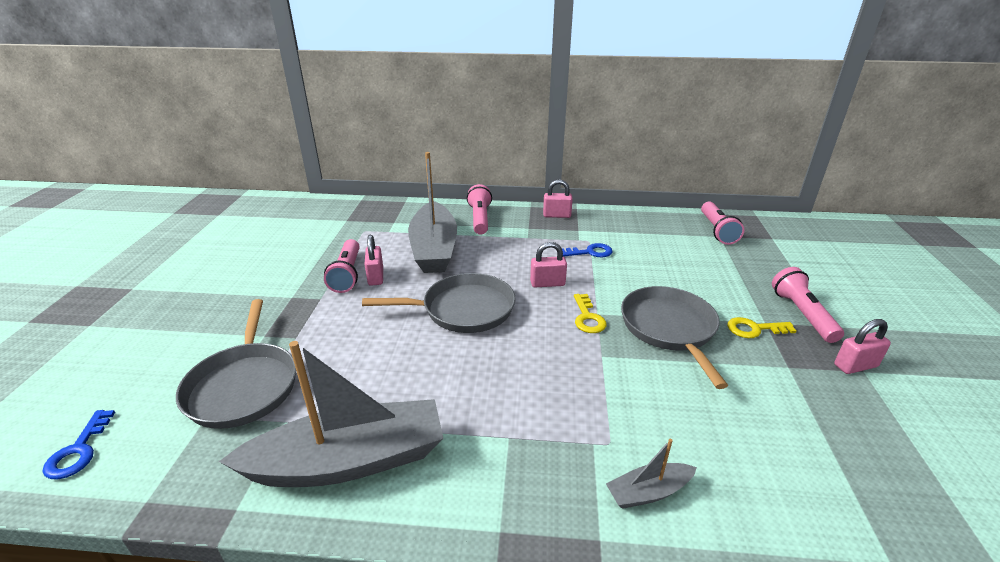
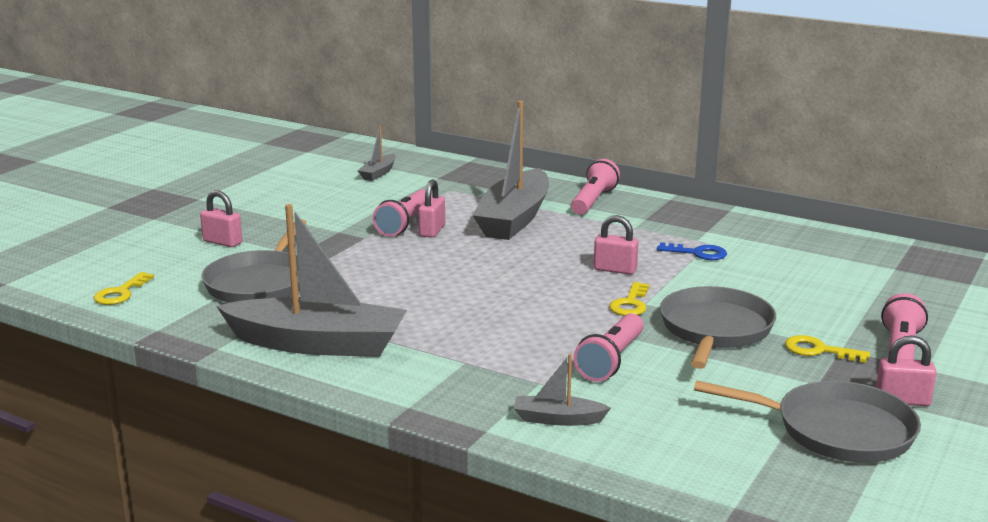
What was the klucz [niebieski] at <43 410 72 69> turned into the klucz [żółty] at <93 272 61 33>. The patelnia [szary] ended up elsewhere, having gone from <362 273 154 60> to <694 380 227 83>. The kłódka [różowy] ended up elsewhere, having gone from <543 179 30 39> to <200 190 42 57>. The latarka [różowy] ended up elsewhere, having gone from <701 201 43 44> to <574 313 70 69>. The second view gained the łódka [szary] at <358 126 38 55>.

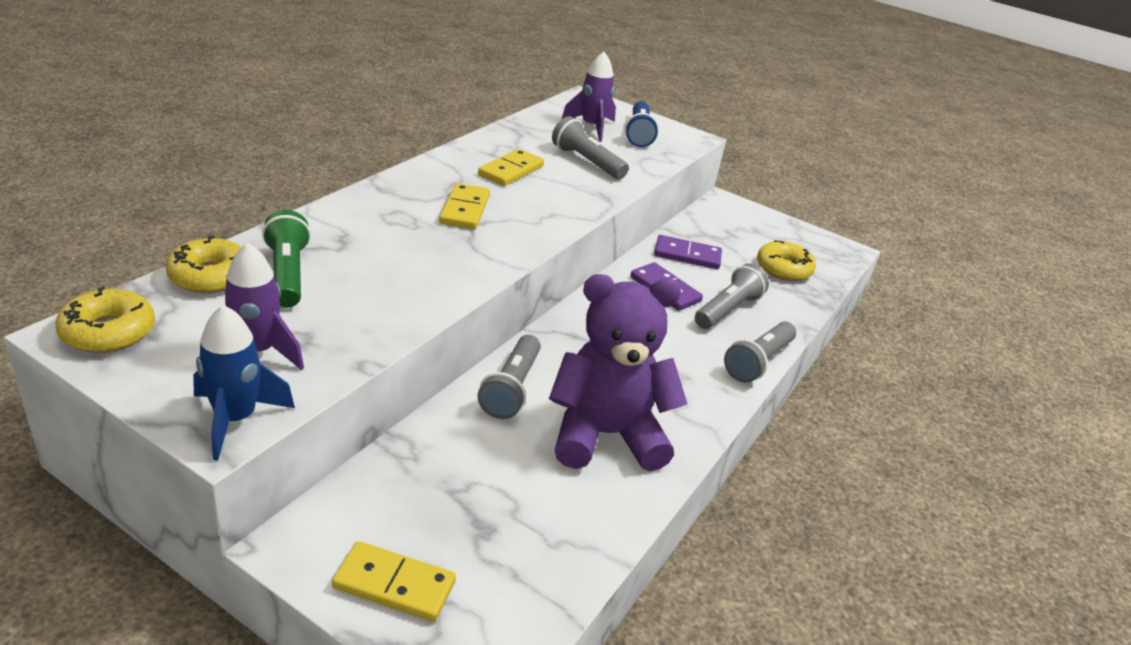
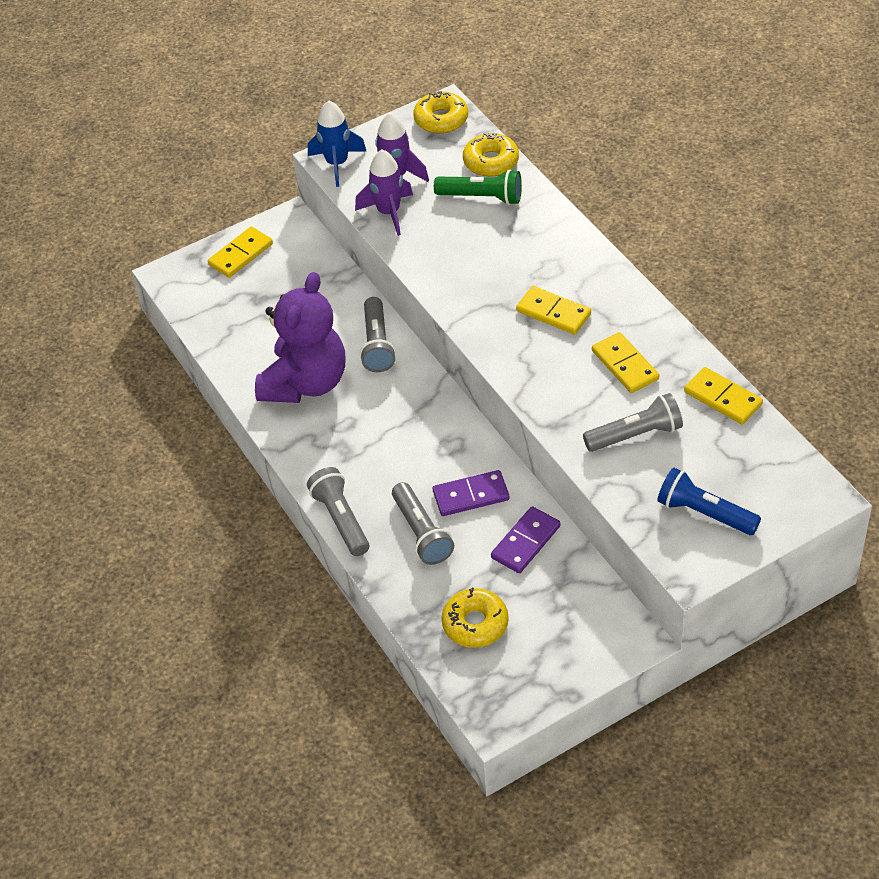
The latarka [szary] at <478 335 63 84> ended up facing another way, 135 degrees counterclockwise from before. The rakieta [fioletowy] ended up elsewhere, having gone from <562 52 54 89> to <355 149 58 87>. The second view gained the kostka domina [żółty] at <684 367 79 57>.

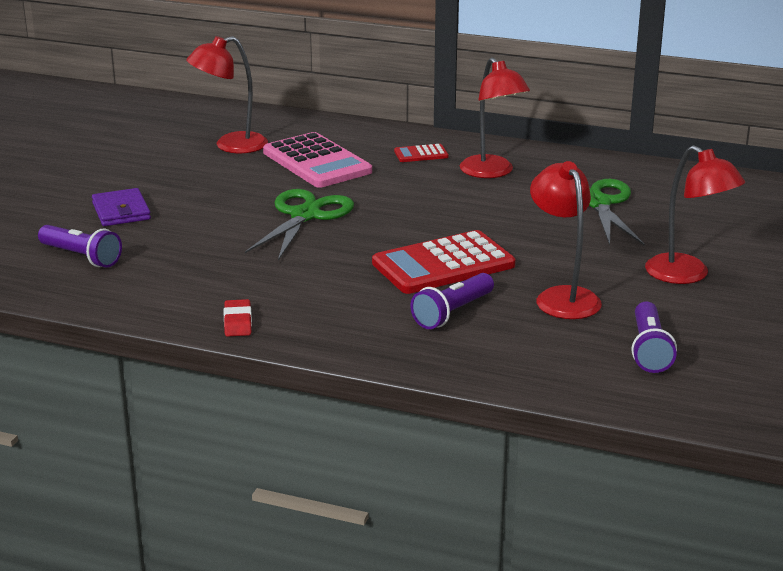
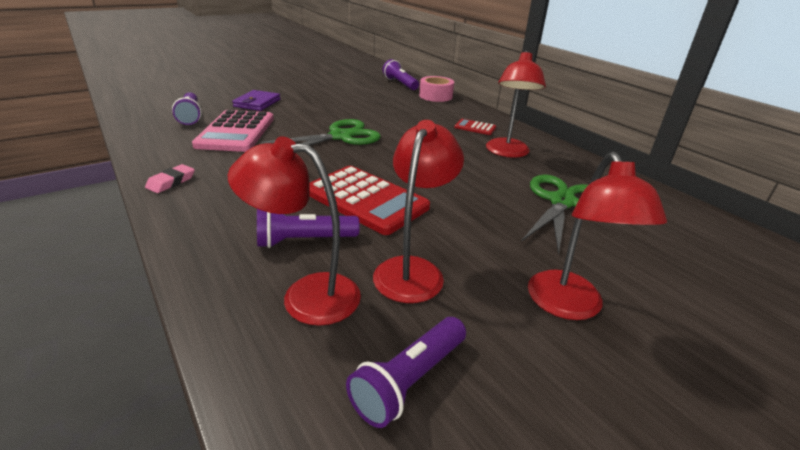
The lampka [czerwony] ended up elsewhere, having gone from <186 36 82 117> to <228 137 133 189>. What was the gumka do mazania [czerwony] at <224 299 28 38> turned into the gumka do mazania [różowy] at <145 164 50 29>. The kalkulator [różowy] ended up elsewhere, having gone from <263 132 109 56> to <192 110 82 42>. The kalkulator [czerwony] at <372 230 143 64> ended up facing another way, 150 degrees counterclockwise from before. The second view gained the latarka [fioletowy] at <383 59 36 31>. The second view gained the taśma klejąca [różowy] at <419 76 35 26>.

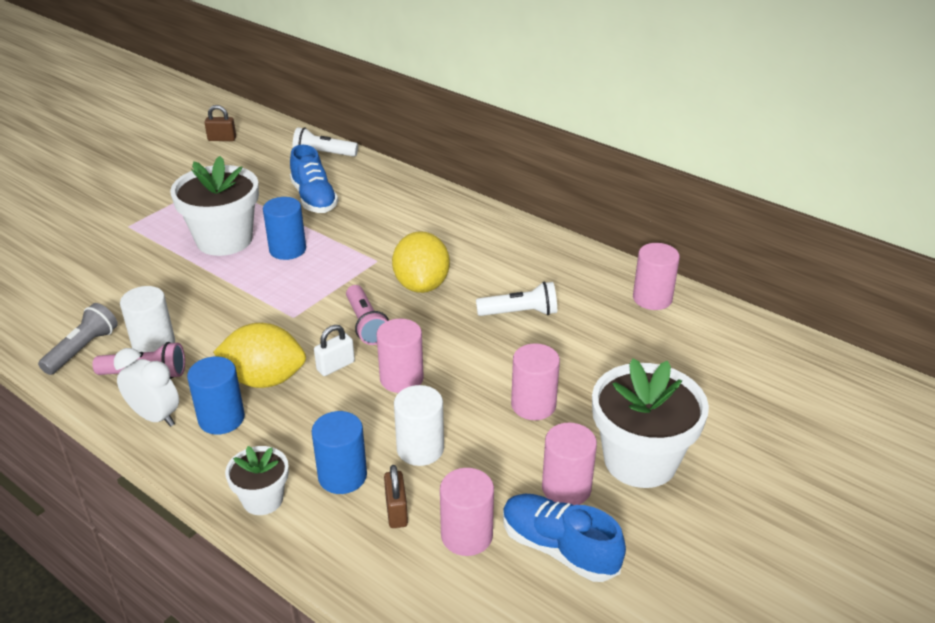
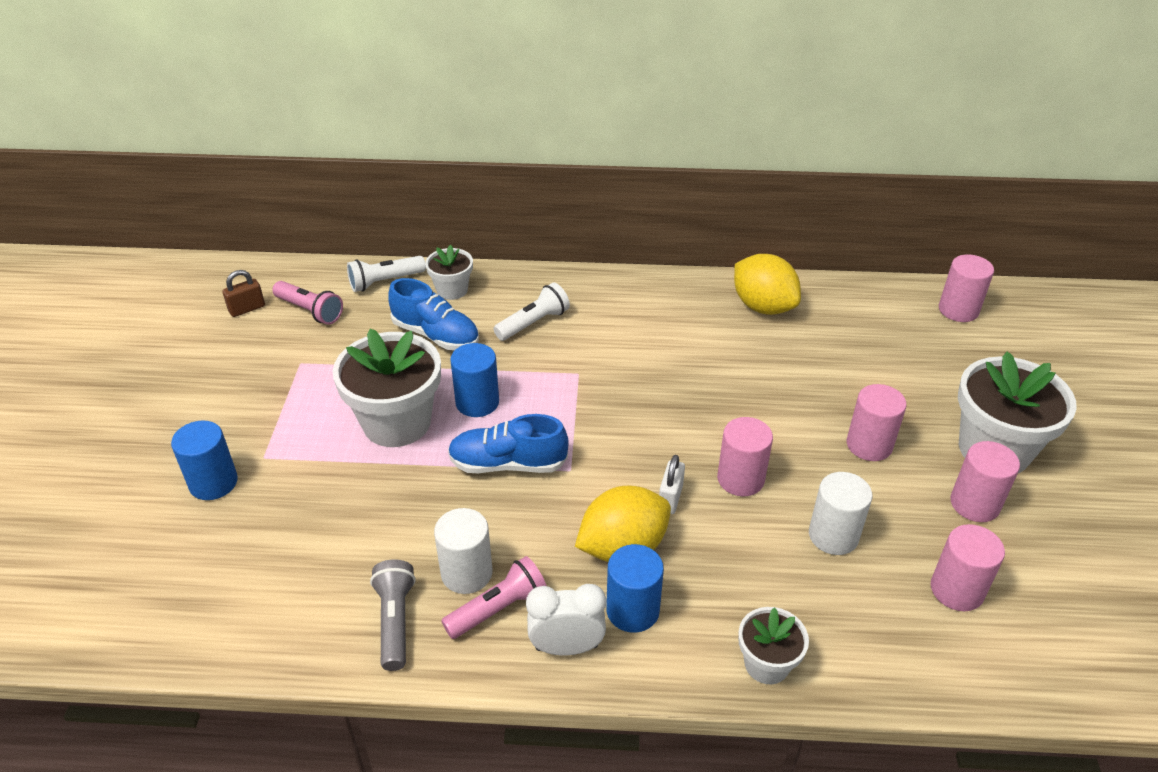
The walec [niebieski] ended up elsewhere, having gone from <312 411 55 83> to <171 420 67 80>. The latarka [różowy] ended up elsewhere, having gone from <346 285 43 60> to <272 281 71 44>. The second view lost the kłódka [brązowy] at <384 465 24 63>. The cytryna [żółty] ended up elsewhere, having gone from <392 231 58 62> to <734 254 67 61>. The latarka [biały] ended up elsewhere, having gone from <476 282 81 34> to <493 282 77 59>. The but [niebieski] ended up elsewhere, having gone from <503 494 123 88> to <448 414 121 59>. The walec [różowy] ended up elsewhere, having gone from <633 243 47 67> to <939 255 55 67>. The second view gained the doniczka [biały] at <425 245 48 55>.

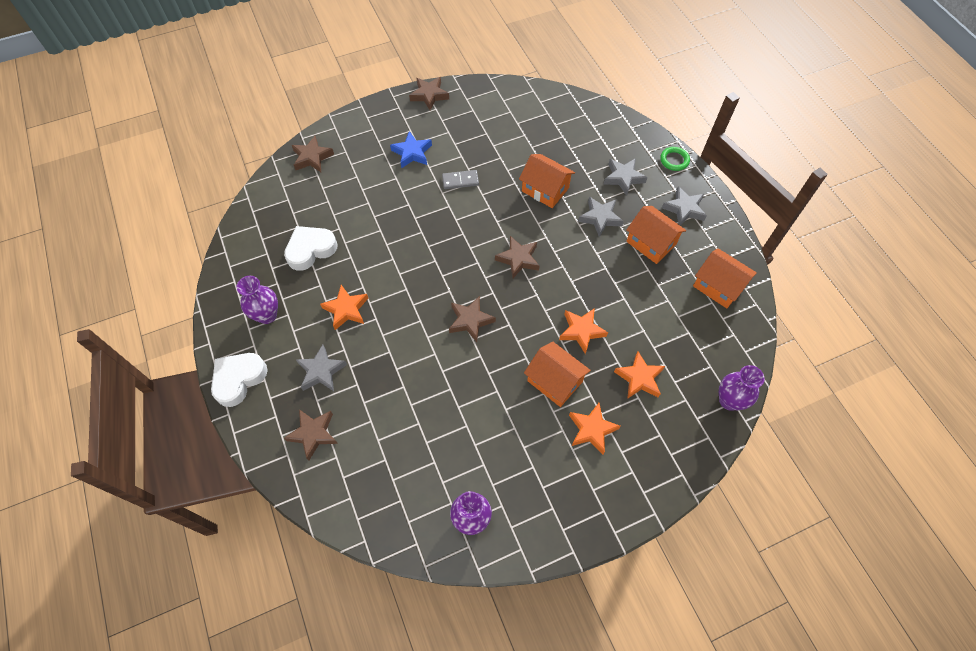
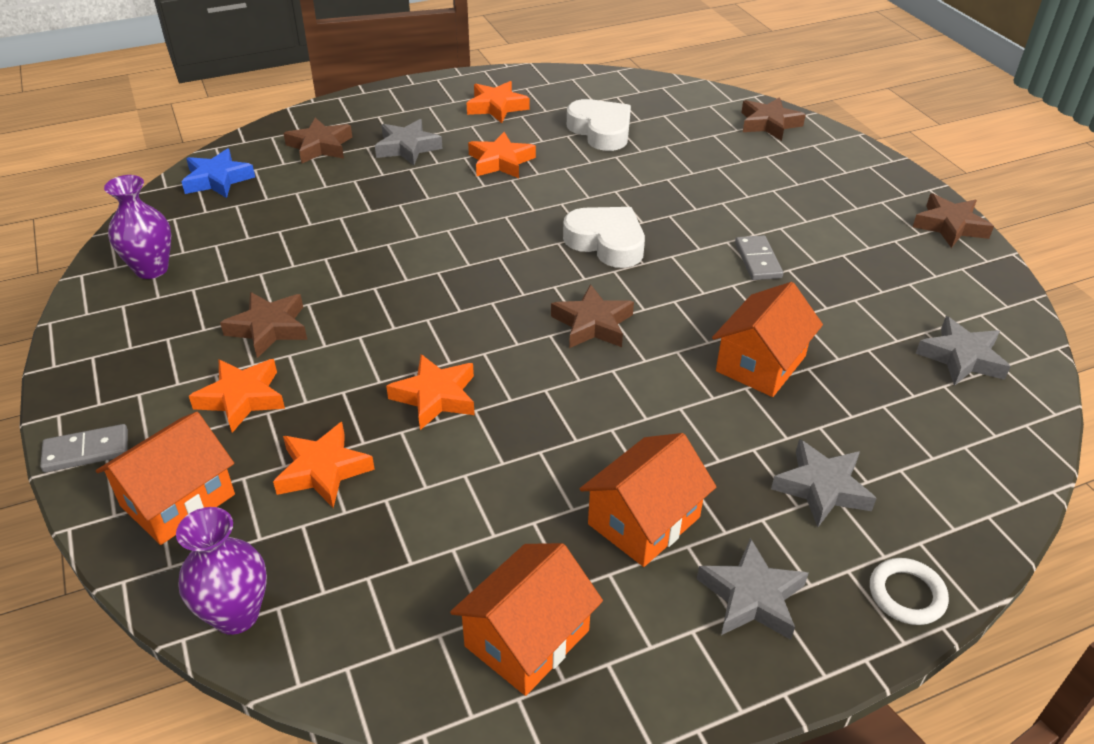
The serce [biały] ended up elsewhere, having gone from <211 353 57 54> to <563 207 82 61>. Where the wazon [fioletowy] stood at <236 276 42 48>, the gwiazda [pomarańczowy] came to stand at <467 81 62 42>. The gwiazda [niebieski] ended up elsewhere, having gone from <390 131 42 37> to <181 149 74 49>. The gwiazda [brązowy] ended up elsewhere, having gone from <449 296 47 46> to <220 292 87 66>. The domek [pomarańczowy] ended up elsewhere, having gone from <524 342 67 65> to <96 412 139 133>. The gwiazda [szary] ended up elsewhere, having gone from <578 197 46 40> to <916 316 95 70>. What was the pierścień [zielony] at <660 147 30 24> turned into the pierścień [biały] at <870 558 79 67>. The second view gained the kostka domina [szary] at <40 424 88 48>.

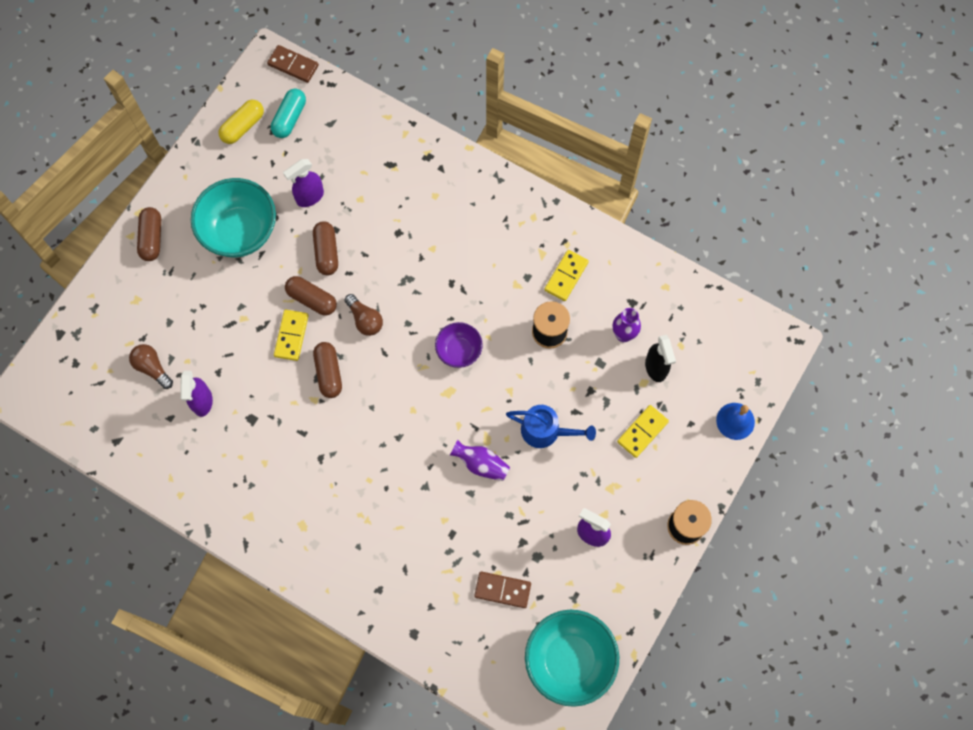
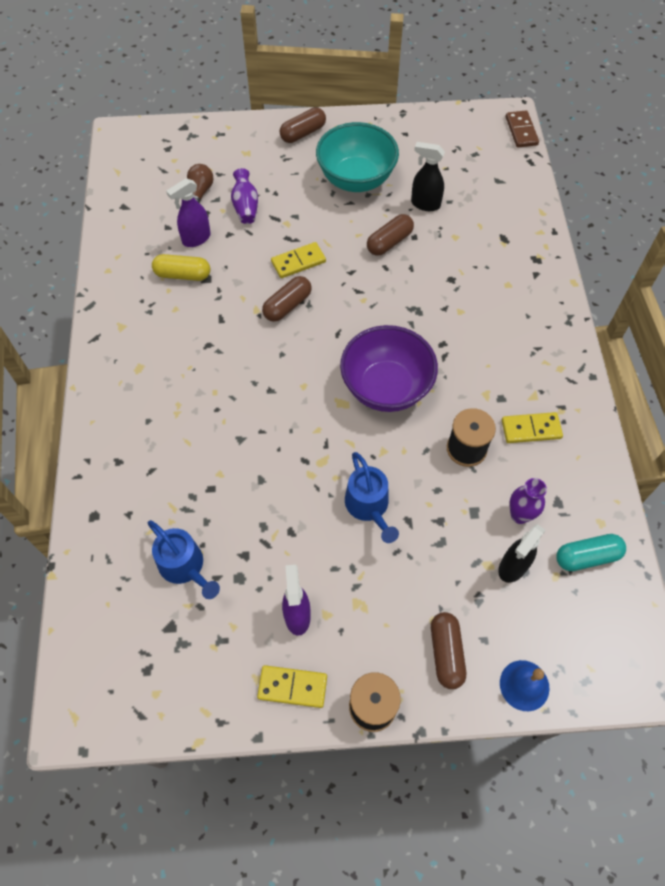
The kapsułka [żółty] ended up elsewhere, having gone from <218 100 46 44> to <152 254 58 27>. The kapsułka [turkusowy] ended up elsewhere, having gone from <271 89 35 49> to <556 534 70 37>. What was the spryskiwacz [fioletowy] at <283 159 41 48> turned into the spryskiwacz [czarny] at <411 142 34 69>. The kapsułka [brązowy] ended up elsewhere, having gone from <285 276 52 40> to <431 612 35 77>. The second view lost the żarówka [brązowy] at <345 294 38 42>. The size of the miska [fioletowy] at <435 322 48 46> changed by a factor of 1.82. The wazon [fioletowy] ended up elsewhere, having gone from <450 440 60 41> to <231 168 27 56>. Where the kostka domina [brązowy] stood at <474 571 57 37>, the konewka [niebieski] came to stand at <148 520 72 79>. The second view lost the miska [turkusowy] at <525 610 94 97>. The kostka domina [żółty] ended up elsewhere, having gone from <617 405 52 53> to <257 665 70 43>.

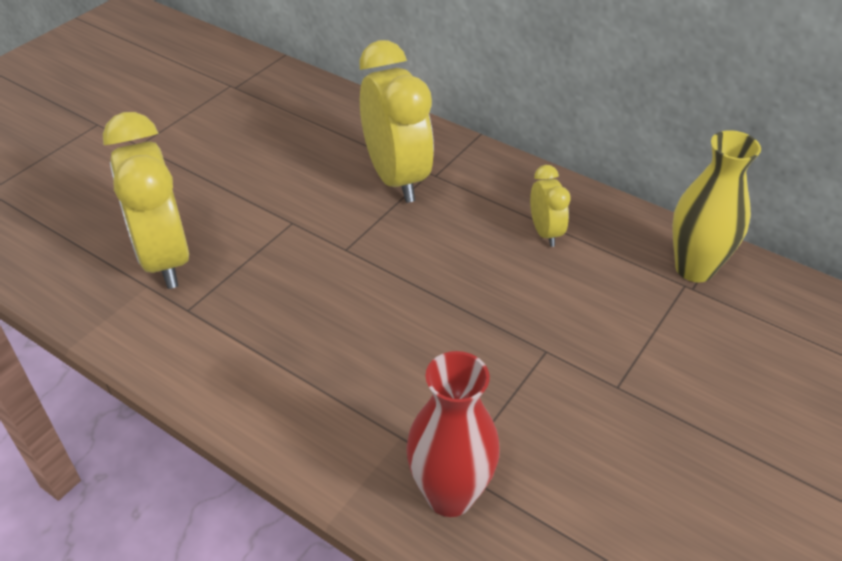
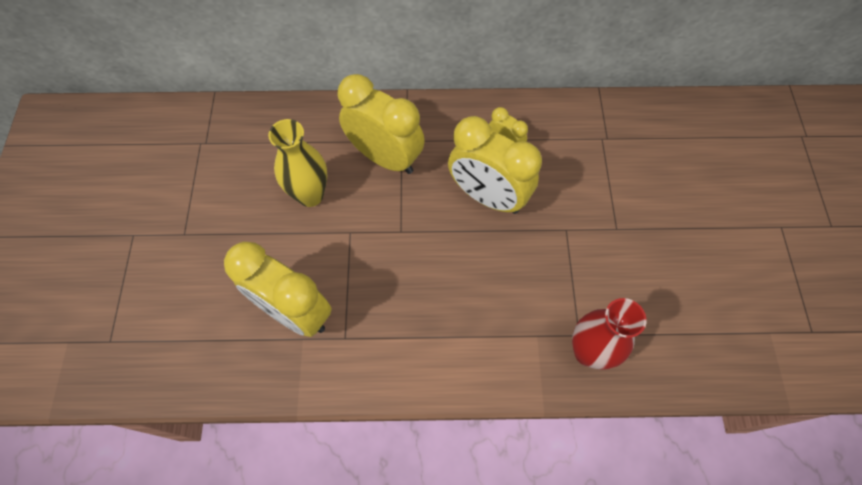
The wazon [żółty] ended up elsewhere, having gone from <672 130 89 152> to <268 119 59 88>. The second view gained the budzik [żółty] at <448 116 94 98>.

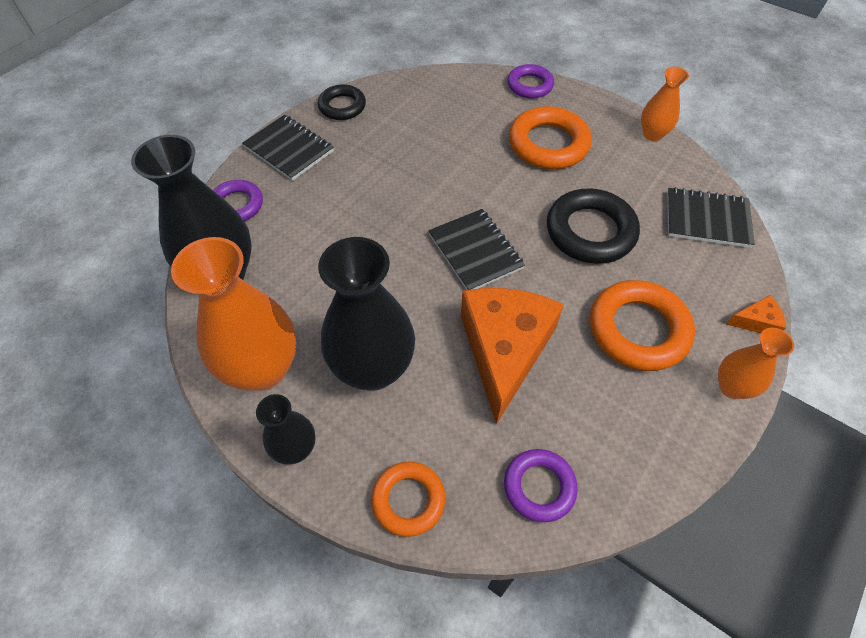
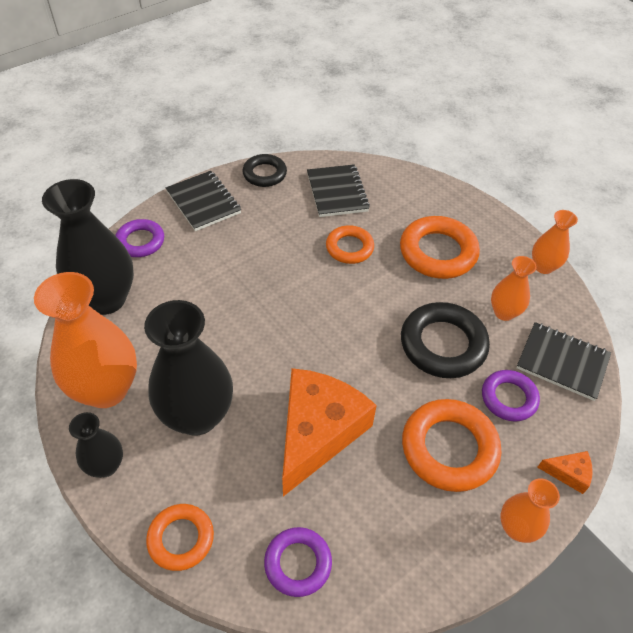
The zeszyt [czarny] ended up elsewhere, having gone from <428 209 97 81> to <307 164 63 53>. The pierścień [fioletowy] ended up elsewhere, having gone from <507 64 47 34> to <482 370 58 52>. The second view gained the pierścień [pomarańczowy] at <326 225 48 39>. The second view gained the wazon [pomarańczowy] at <491 256 46 65>.

